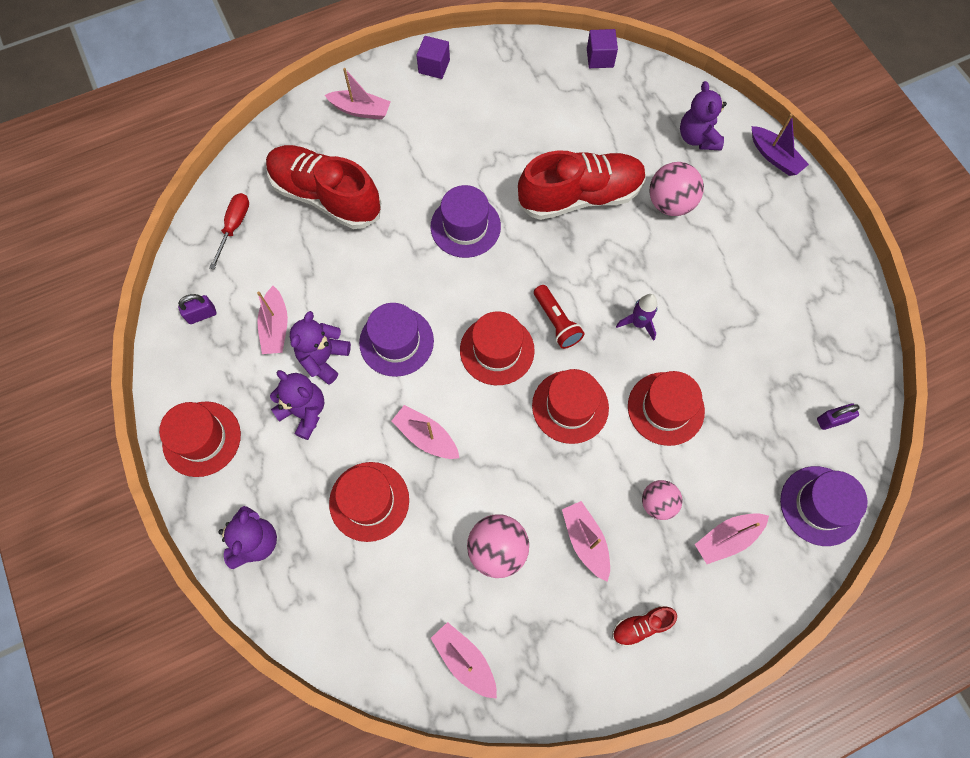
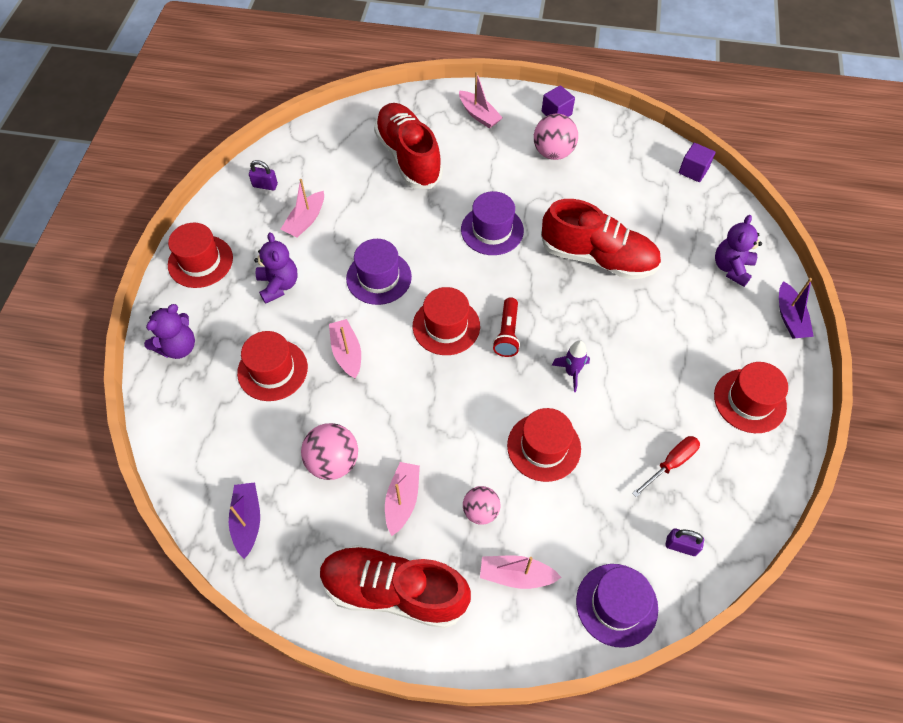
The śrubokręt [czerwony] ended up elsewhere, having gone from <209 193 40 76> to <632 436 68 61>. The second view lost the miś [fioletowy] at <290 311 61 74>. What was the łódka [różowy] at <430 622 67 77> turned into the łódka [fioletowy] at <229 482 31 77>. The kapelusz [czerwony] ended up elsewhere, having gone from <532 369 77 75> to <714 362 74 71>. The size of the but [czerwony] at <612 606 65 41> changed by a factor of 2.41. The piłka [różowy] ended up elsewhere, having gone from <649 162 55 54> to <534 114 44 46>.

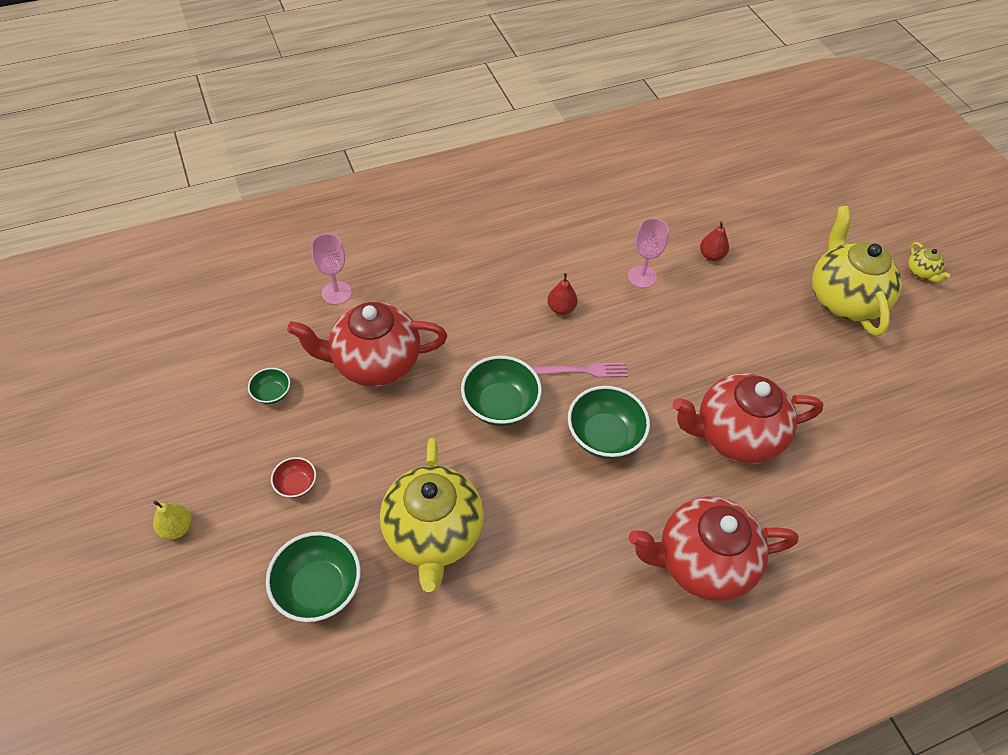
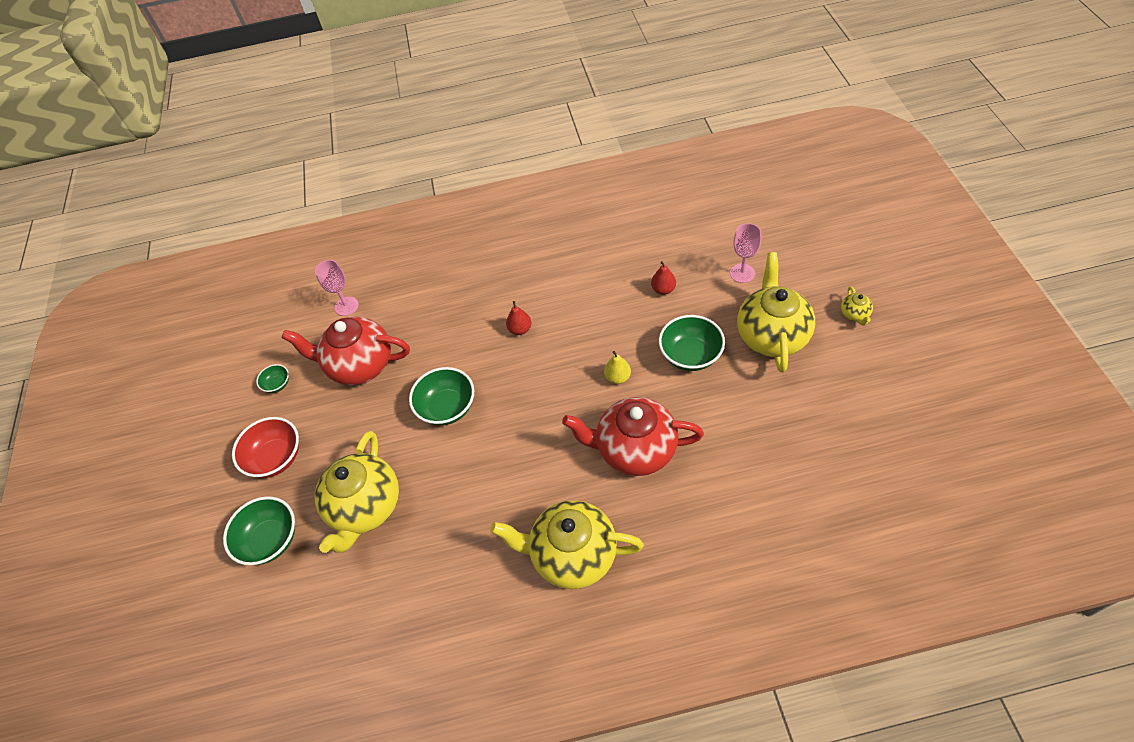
The gruszka [żółty] ended up elsewhere, having gone from <153 500 39 40> to <604 351 27 33>. The size of the miska [czerwony] at <271 457 45 41> changed by a factor of 1.91. The second view lost the widelec [różowy] at <532 363 96 15>. The miska [zielony] ended up elsewhere, having gone from <568 386 82 73> to <659 315 66 56>. The kielich [różowy] ended up elsewhere, having gone from <628 218 41 70> to <730 223 31 60>. What was the imbryk [czerwony] at <629 496 170 105> turned into the imbryk [żółty] at <490 500 154 89>.

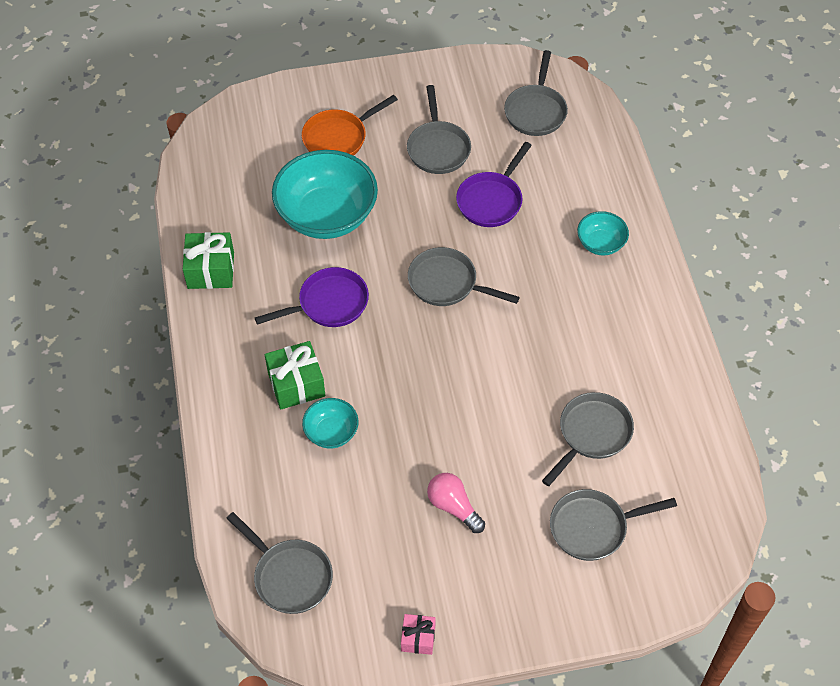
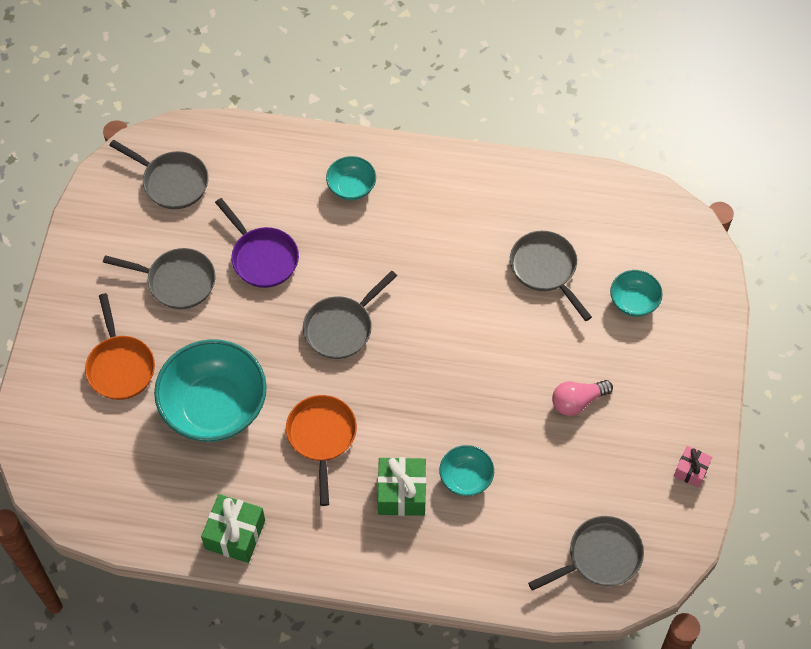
What was the patelnia [fioletowy] at <255 267 114 60> turned into the patelnia [pomarańczowy] at <286 395 71 111>. Where the patelnia [szary] stood at <550 489 127 72>, the miska [turkusowy] came to stand at <610 270 53 47>.

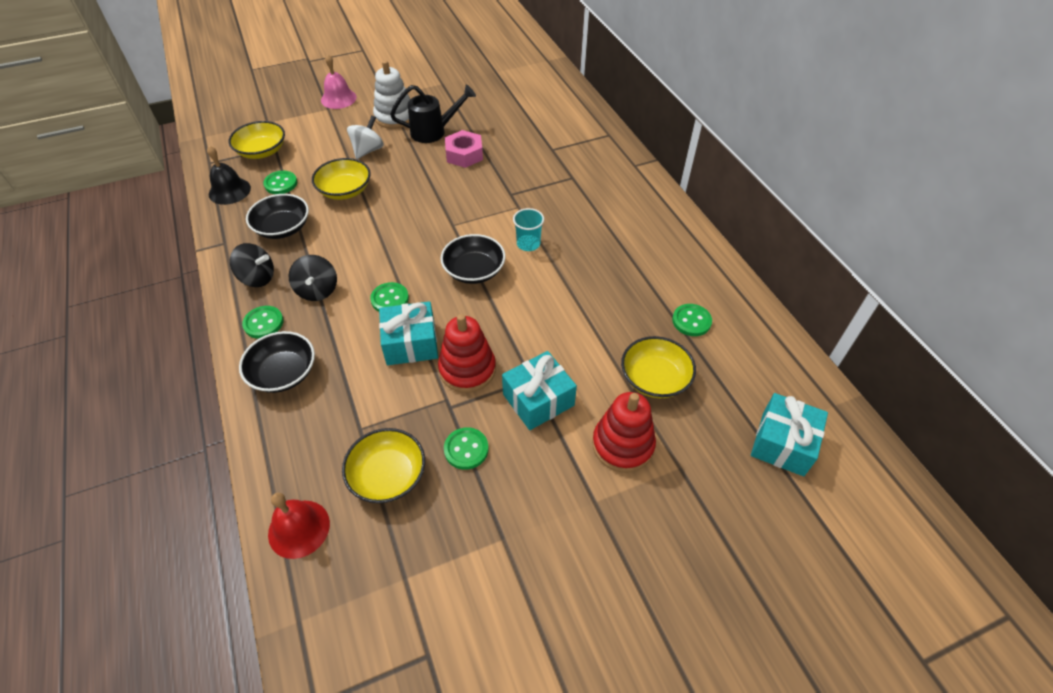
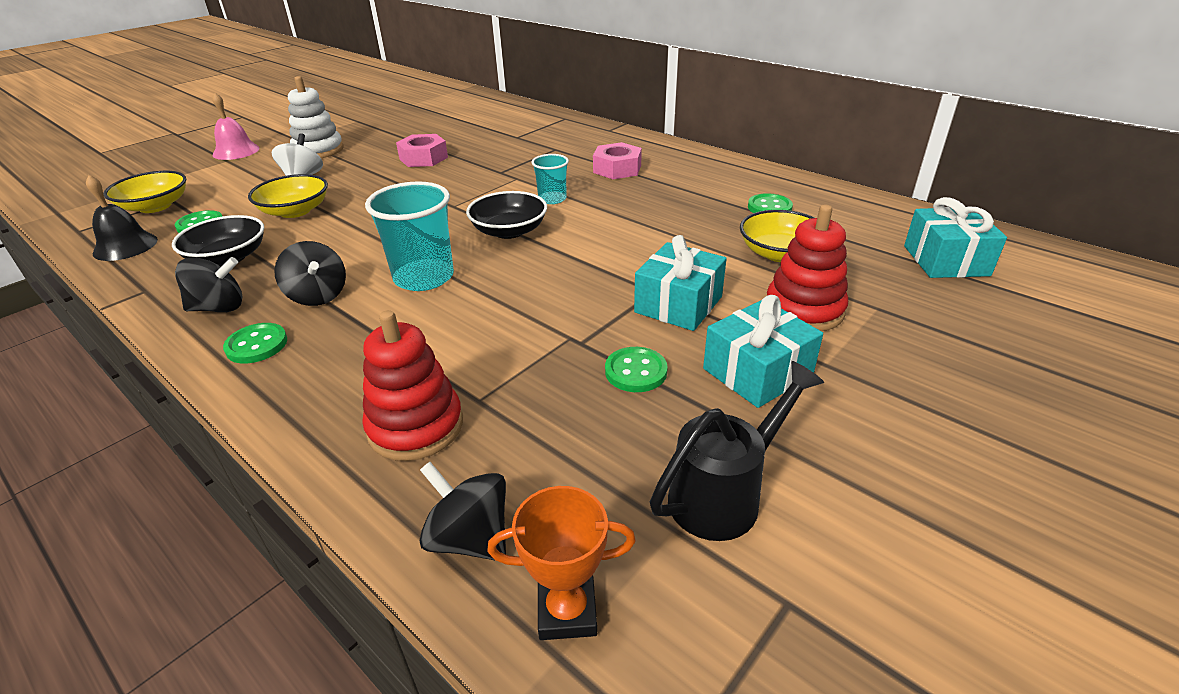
The second view lost the miska [czarny] at <239 331 76 62>. Where the dzwonek [czerwony] stood at <268 493 62 66>, the bączek [czarny] came to stand at <420 462 86 99>. The second view lost the miska [żółty] at <342 428 83 75>. Where the guzik [zielony] stood at <370 282 39 30>, the szklanka [turkusowy] came to stand at <365 181 89 110>. The prezent [turkusowy] ended up elsewhere, having gone from <379 301 59 64> to <703 295 120 113>. The konewka [czarny] ended up elsewhere, having gone from <390 84 86 59> to <650 361 174 180>. The zabawka nakładanka [czerwony] ended up elsewhere, having gone from <438 314 58 79> to <362 310 101 151>. The second view gained the puchar [pomarańczowy] at <487 486 149 154>. The second view gained the nakrętka [różowy] at <593 142 49 37>.

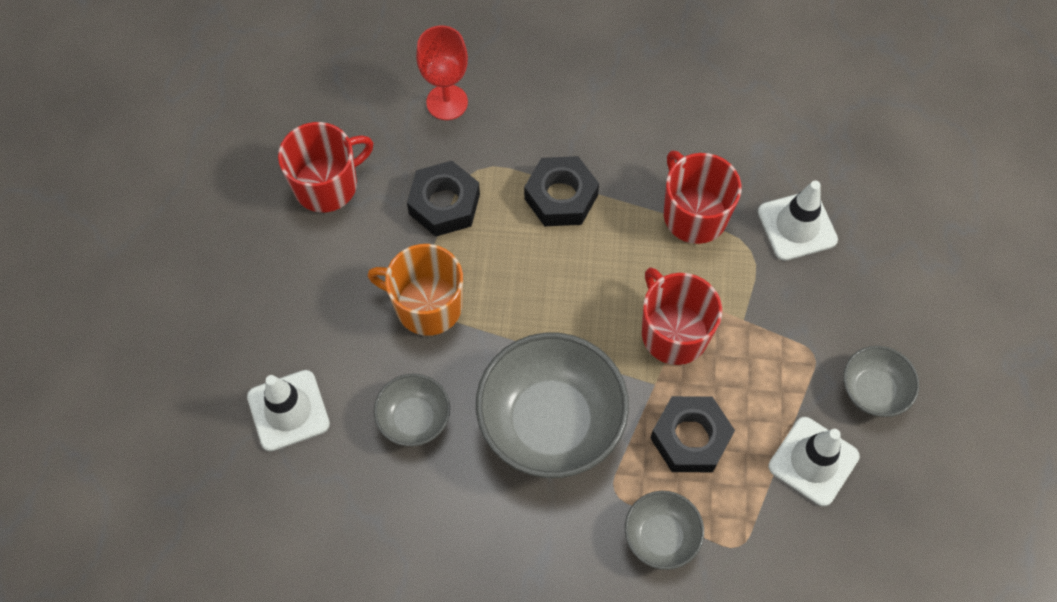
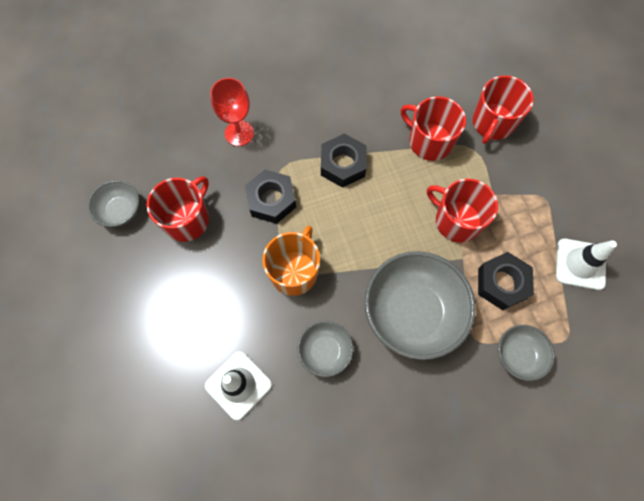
The kubek [pomarańczowy] at <368 244 95 92> ended up facing another way, 120 degrees clockwise from before. Where the pachołek [biały] stood at <758 181 80 80>, the kubek [czerwony] came to stand at <473 75 61 69>. The miska [szary] ended up elsewhere, having gone from <843 346 76 71> to <88 180 51 47>.

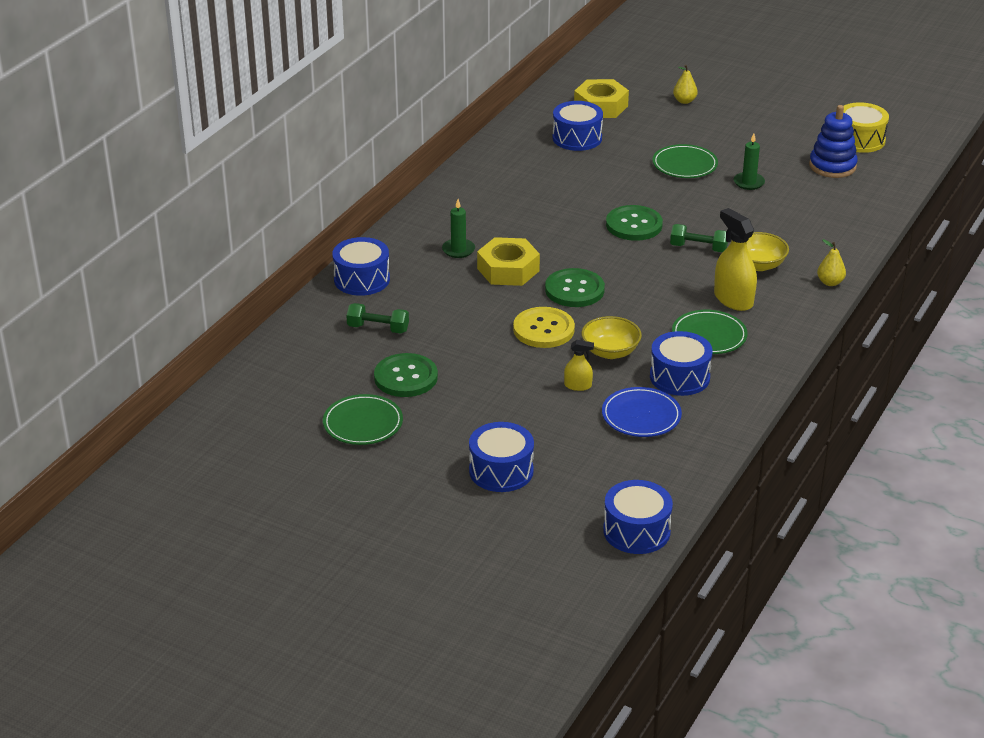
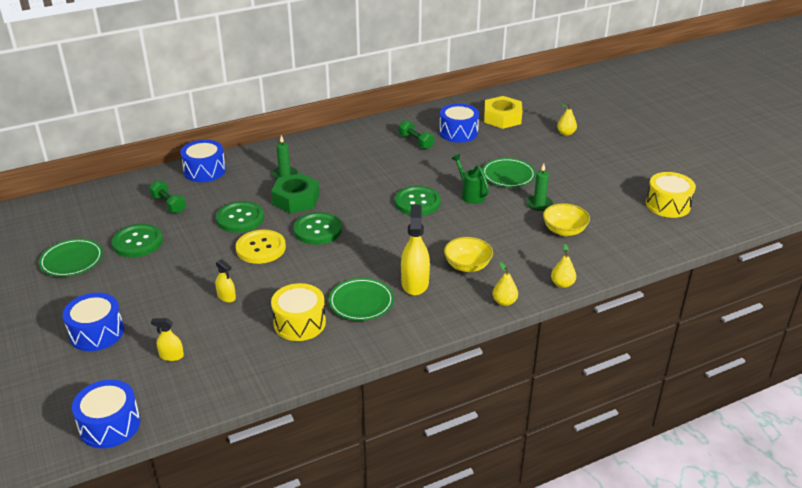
What was the nakrętka [żółty] at <477 237 63 49> turned into the nakrętka [zielony] at <271 173 49 40>. The miska [żółty] ended up elsewhere, having gone from <581 316 61 43> to <543 203 47 33>. The second view lost the talerz [niebieski] at <602 387 80 50>. What was the bęben [niebieski] at <650 331 63 65> turned into the bęben [żółty] at <271 283 55 58>. The hantel [zielony] ended up elsewhere, having gone from <670 224 58 28> to <398 120 36 29>. The second view lost the zabawka nakładanka [niebieski] at <809 105 49 73>. The second view gained the spryskiwacz [żółty] at <151 318 33 43>. The second view gained the guzik [zielony] at <216 201 48 32>. The second view gained the konewka [zielony] at <451 154 38 50>. The second view gained the gruszka [żółty] at <551 244 25 44>.

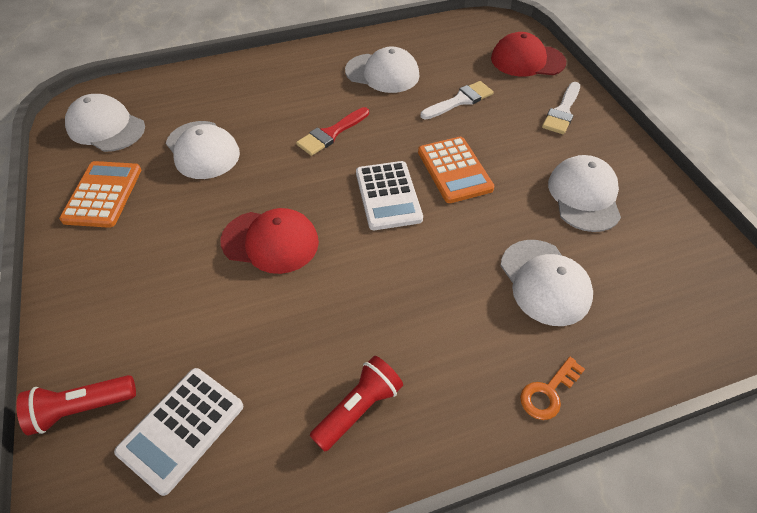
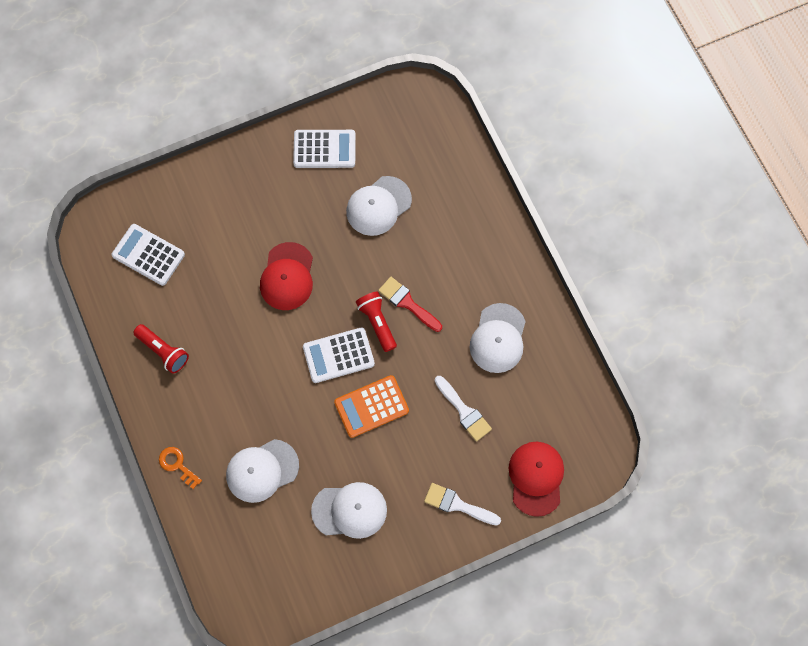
The latarka [czerwony] ended up elsewhere, having gone from <16 375 120 60> to <356 291 41 61>. What was the kalkulator [pomarańczowy] at <59 161 82 67> turned into the kalkulator [biały] at <293 130 63 38>. The second view lost the czapka [biały] at <65 94 80 58>.

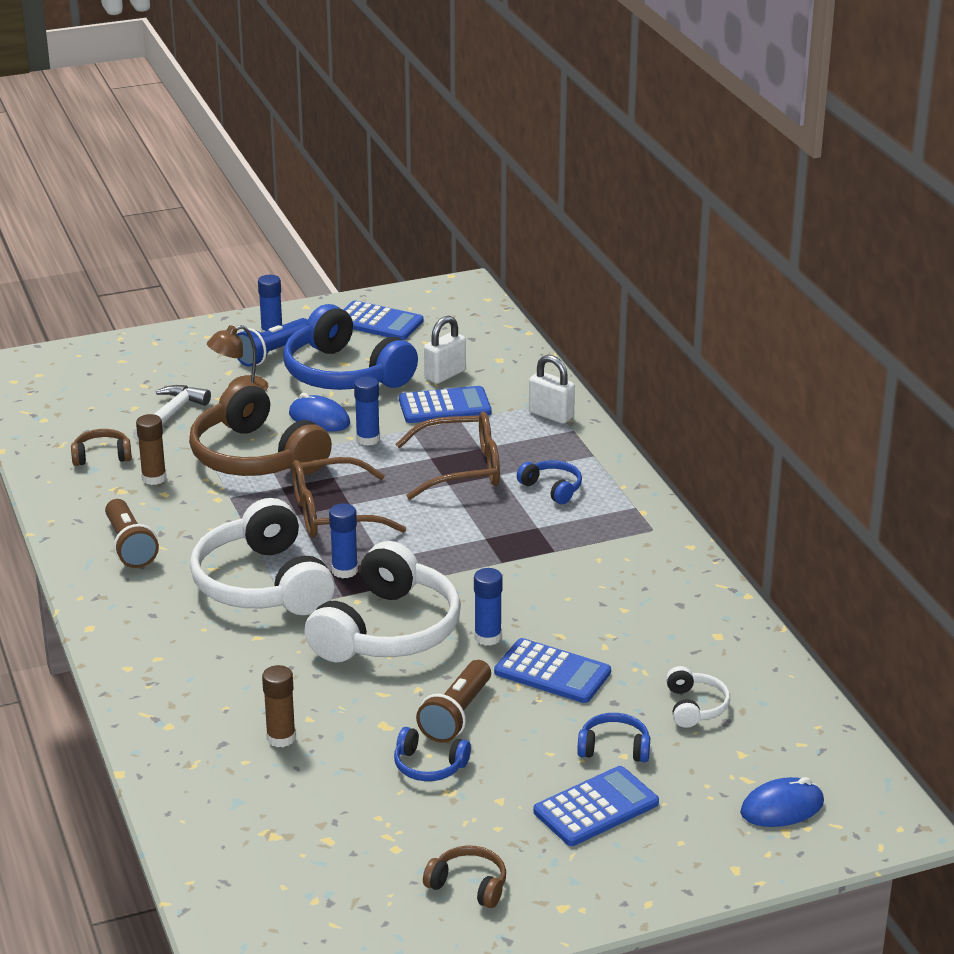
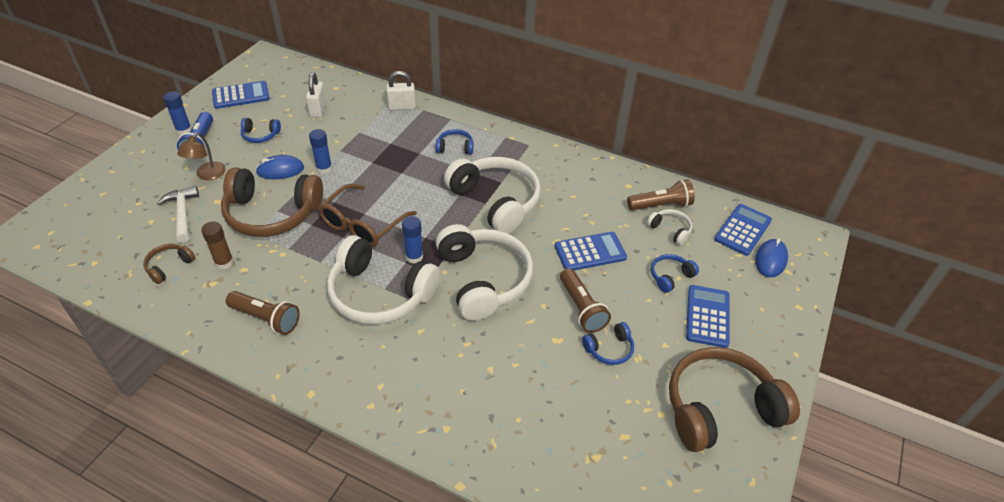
The second view lost the klej w sztyfcie [brązowy] at <262 665 34 82>. The size of the słuchawki [niebieski] at <283 304 135 86> changed by a factor of 0.45. The second view lost the okulary [brązowy] at <396 412 104 88>. The kalkulator [niebieski] ended up elsewhere, having gone from <399 386 93 37> to <714 204 58 52>. The size of the słuchawki [brązowy] at <423 845 83 63> changed by a factor of 2.25. The second view lost the klej w sztyfcie [niebieski] at <474 568 29 78>. The second view gained the słuchawki [biały] at <444 157 97 77>. The second view gained the latarka [brązowy] at <627 179 68 31>.

